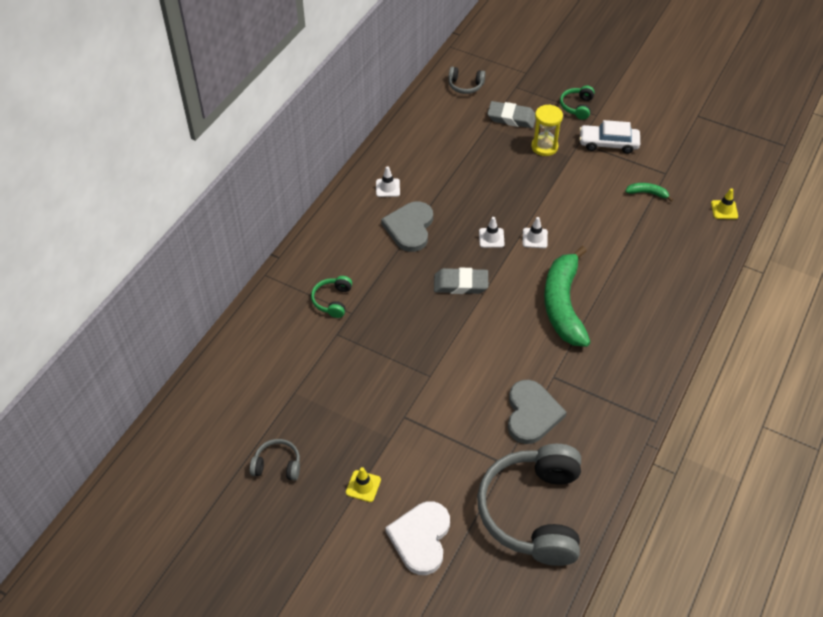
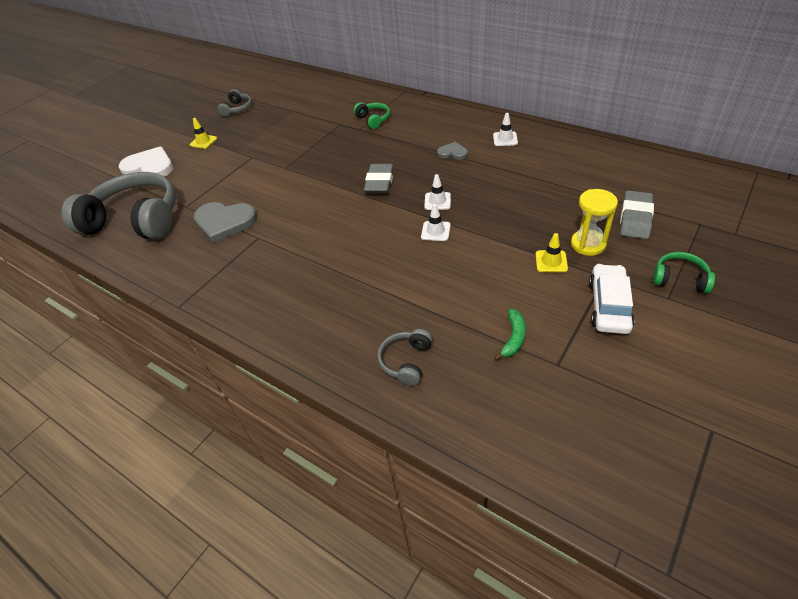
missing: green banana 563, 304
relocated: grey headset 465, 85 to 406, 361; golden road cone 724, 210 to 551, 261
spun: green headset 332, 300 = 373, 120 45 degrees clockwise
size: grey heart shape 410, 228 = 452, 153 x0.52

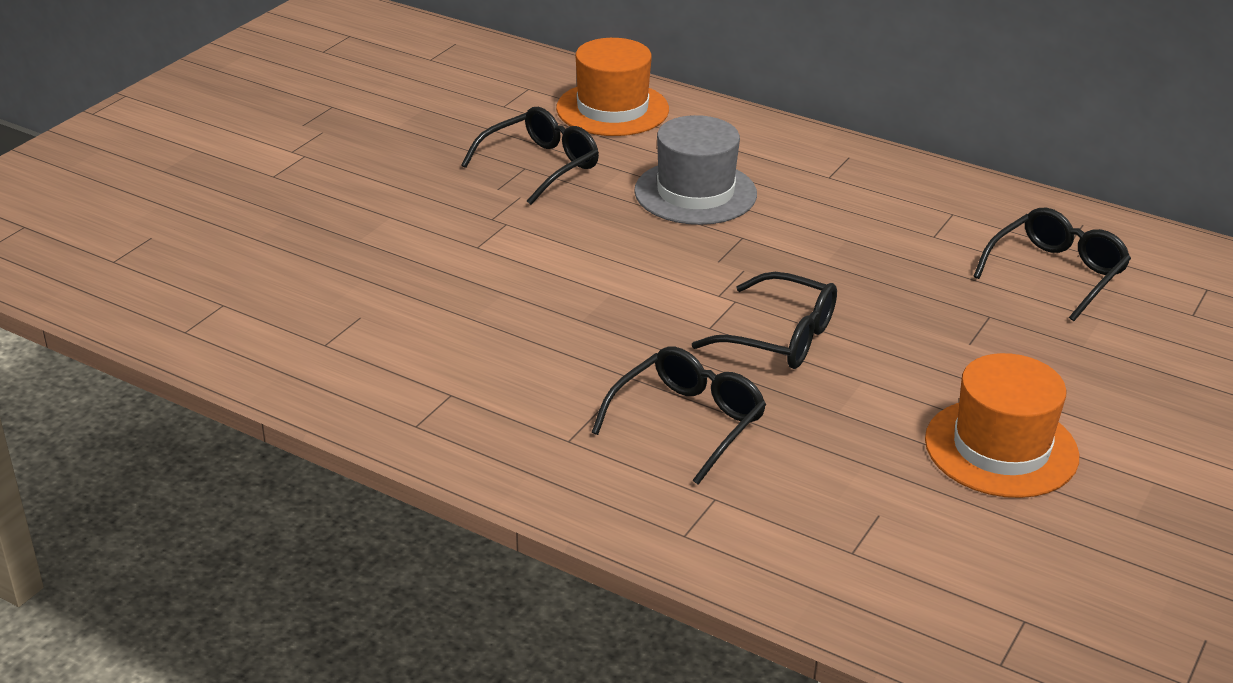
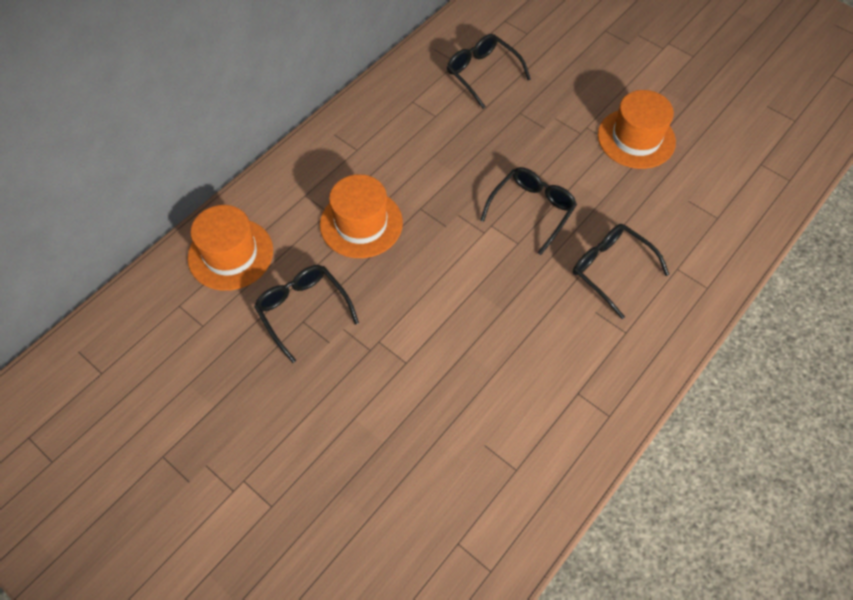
colour: grey top hat 695, 193 to orange-coloured top hat 361, 223

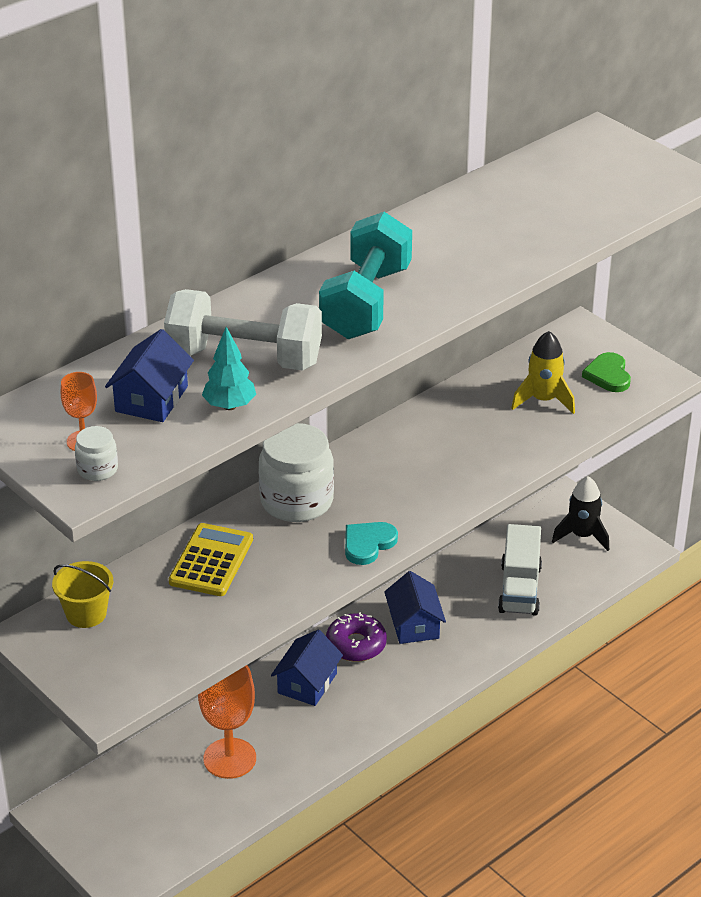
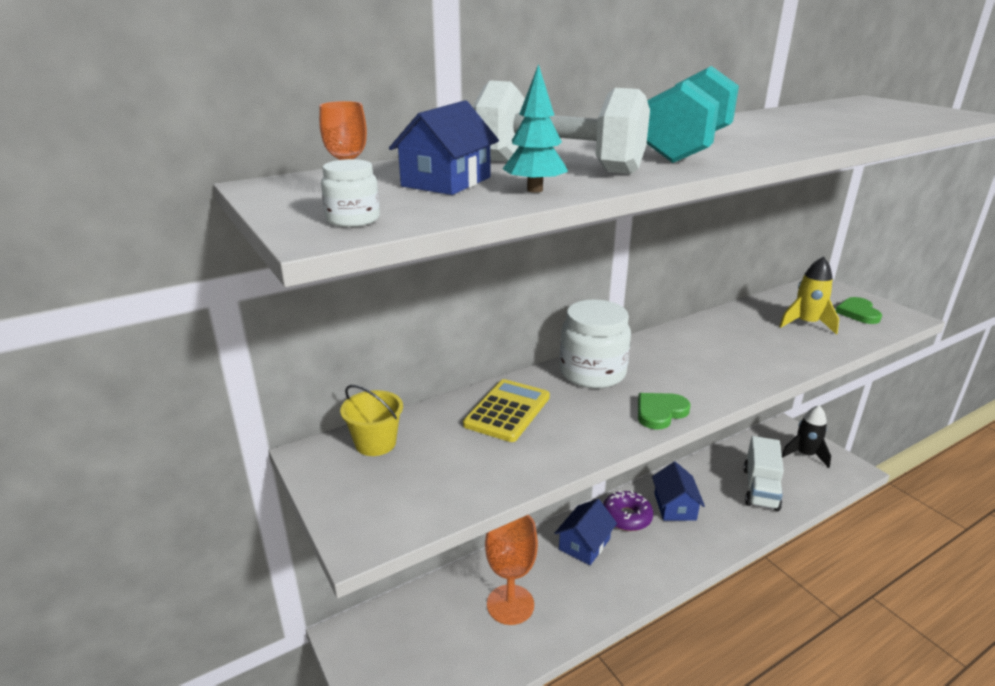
colour: teal heart shape 368, 544 to green heart shape 660, 412

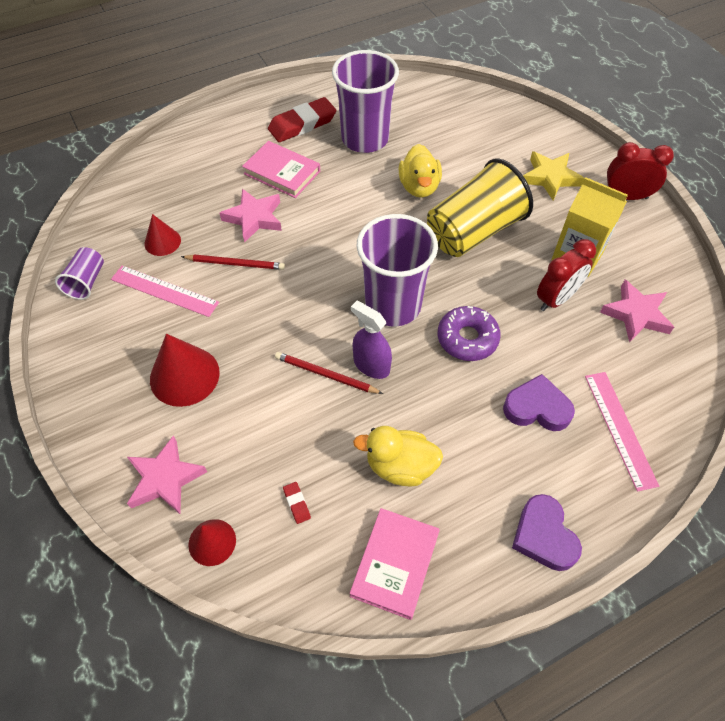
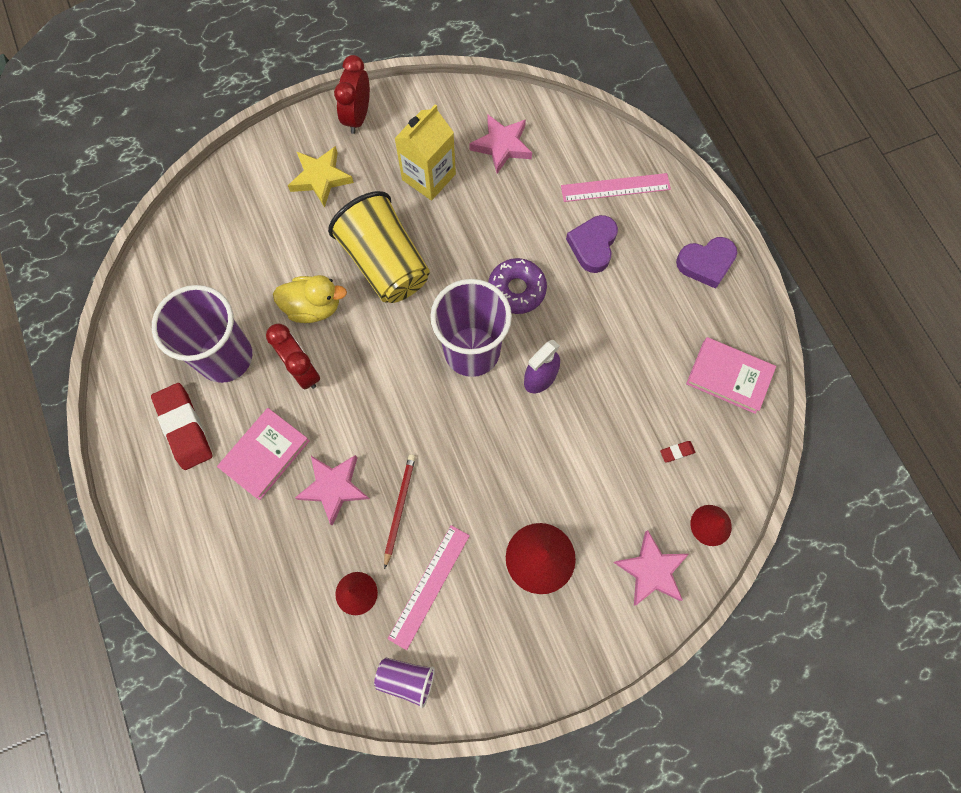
missing: crimson wooden pencil 325, 375; golden duck 400, 466
relocated: crimson bedside clock 556, 299 to 302, 370

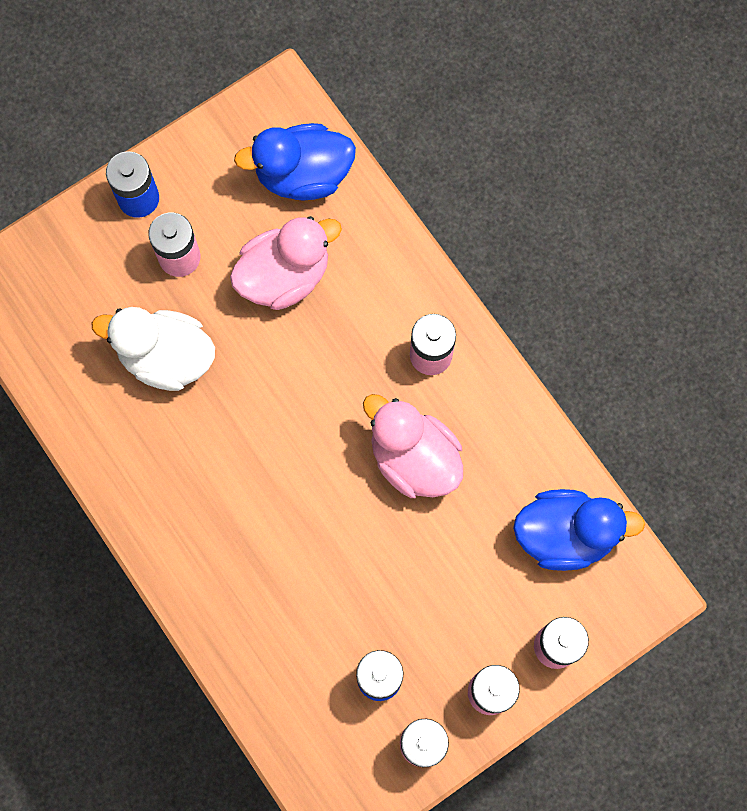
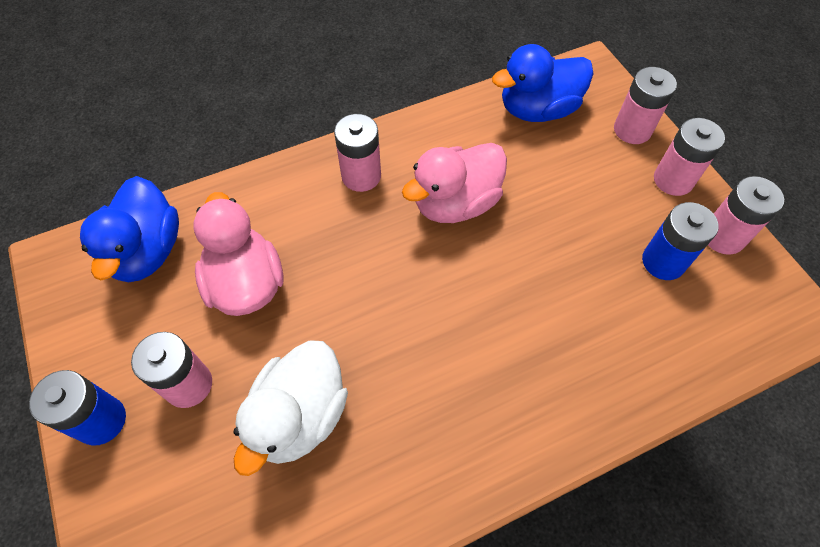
spun: royal blue duck 565, 534 = 538, 109 120 degrees counterclockwise

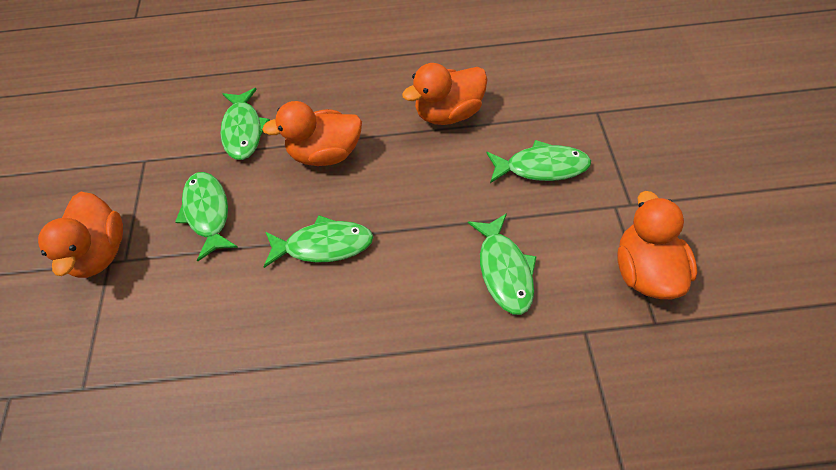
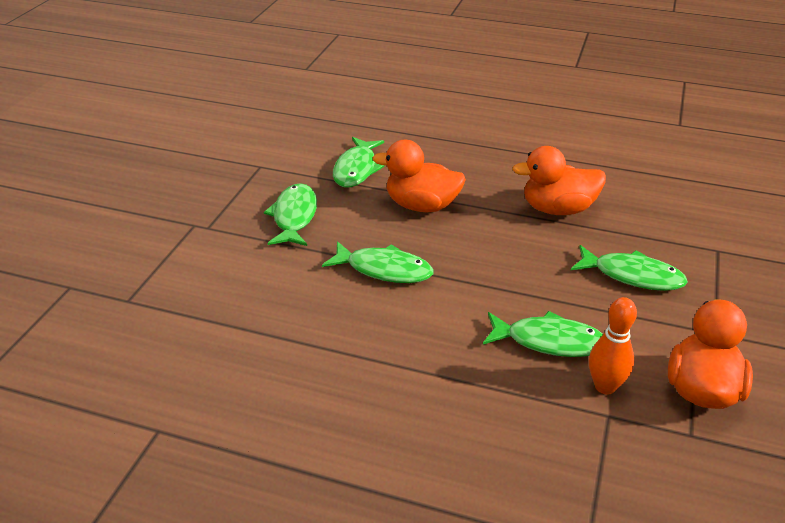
missing: orange-coloured duck 100, 252
appeared: orange-coloured bowling pin 605, 386
spun: green toy fish 504, 270 = 549, 341 90 degrees counterclockwise

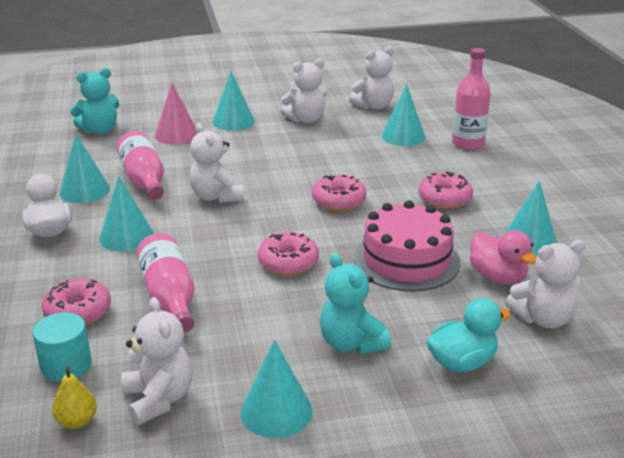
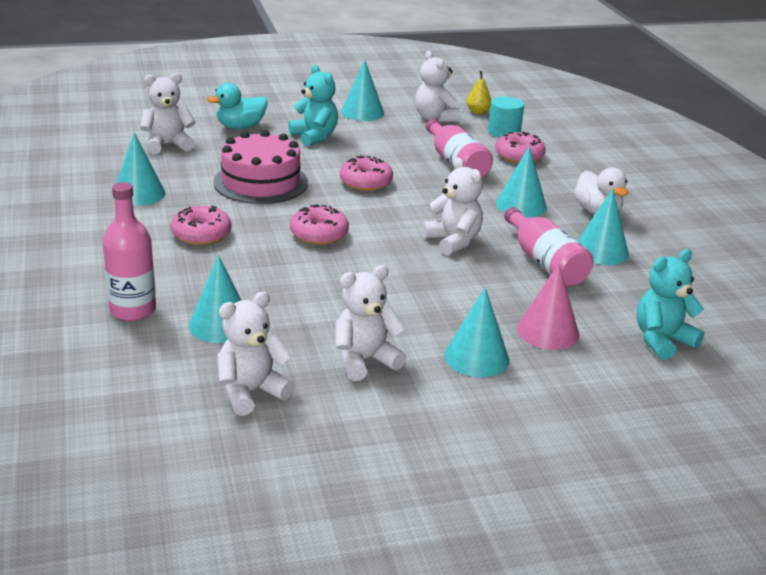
missing: rosy duck 497, 277

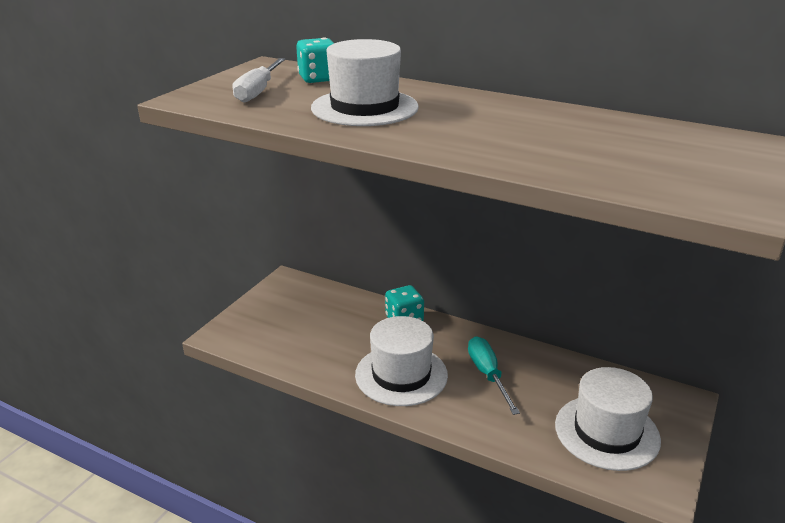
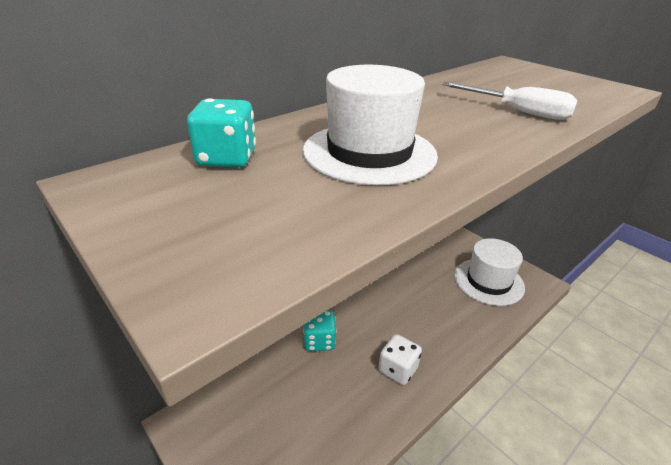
missing: teal screwdriver 488, 375
relocated: white screwdriver 258, 91 to 518, 112
exchanged: white top hat 401, 375 to white dice 398, 369

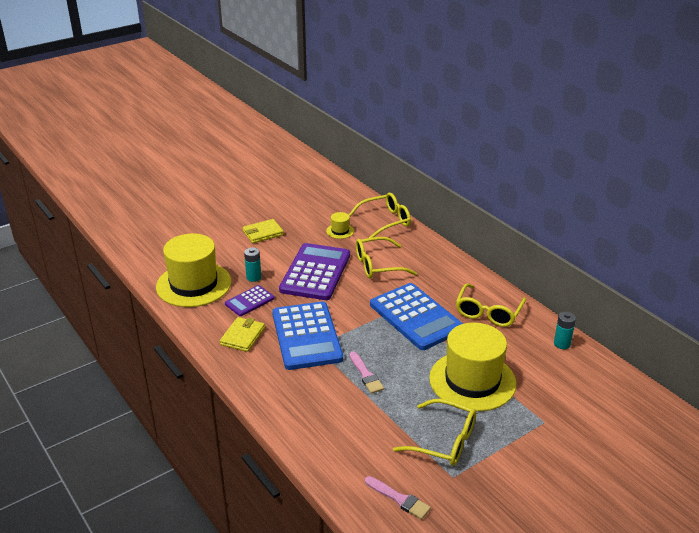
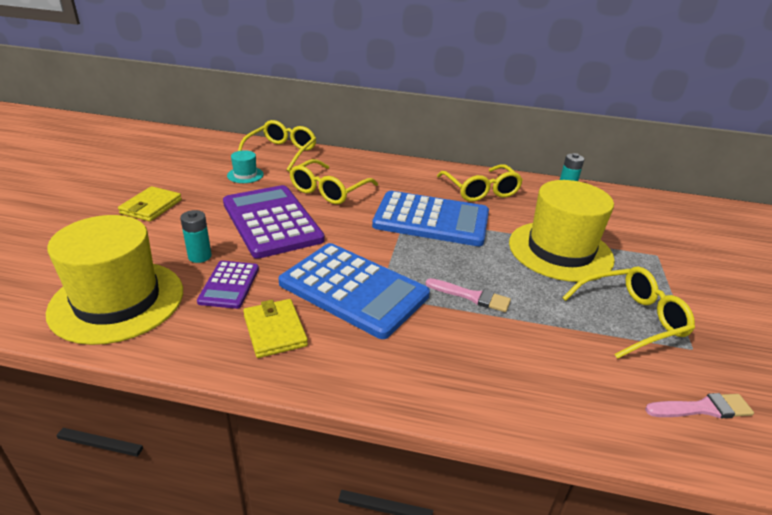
colour: golden top hat 340, 231 to teal top hat 245, 175

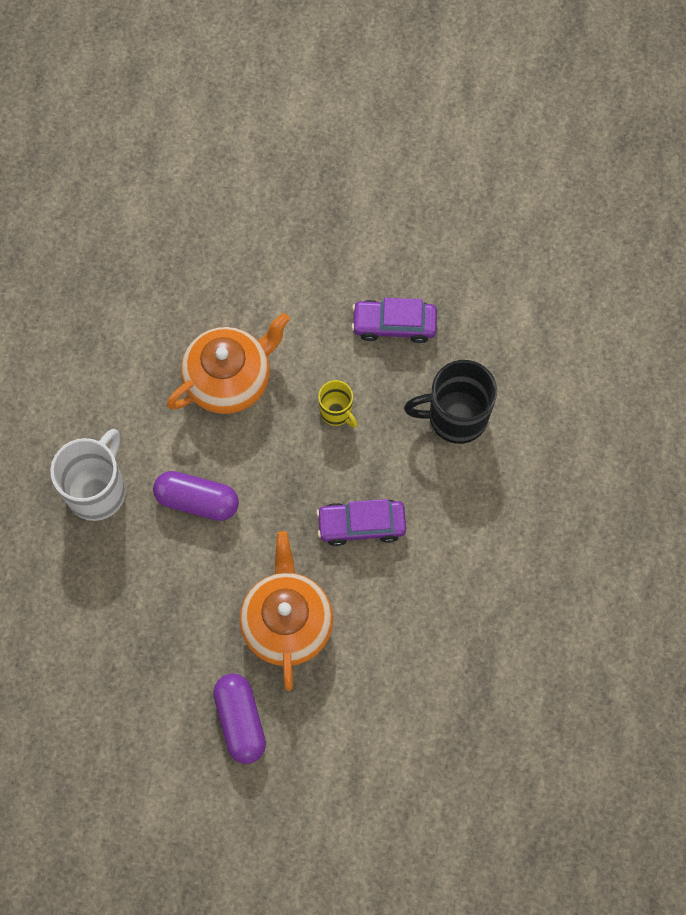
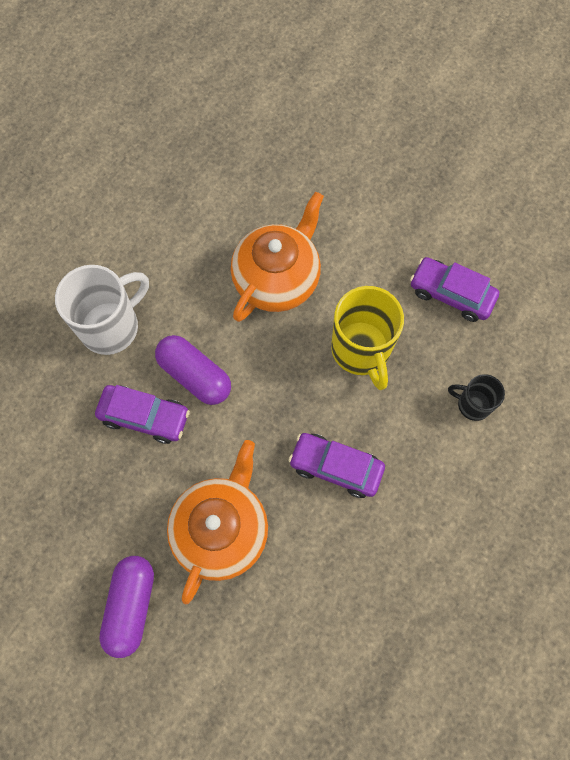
appeared: royal purple automobile 145, 416
spun: orange-coloured china teapot 229, 379 = 277, 279 45 degrees counterclockwise
size: golden tea mug 336, 412 = 361, 350 x1.81; jet-black tea mug 455, 417 = 472, 404 x0.55

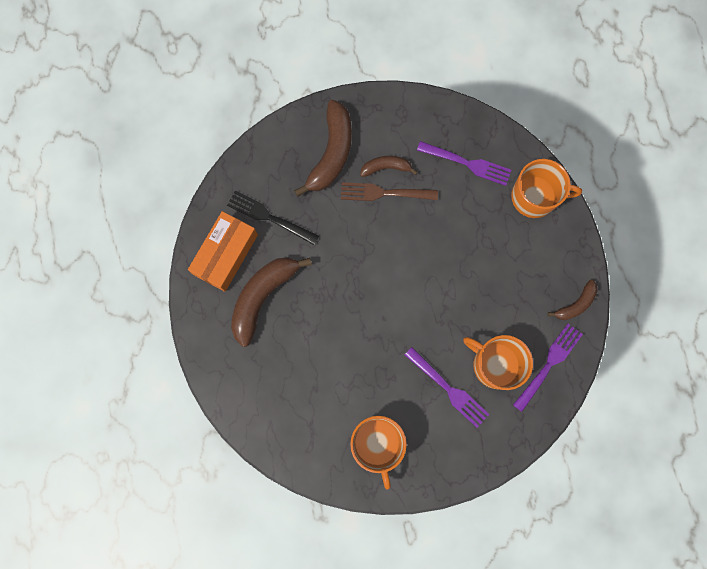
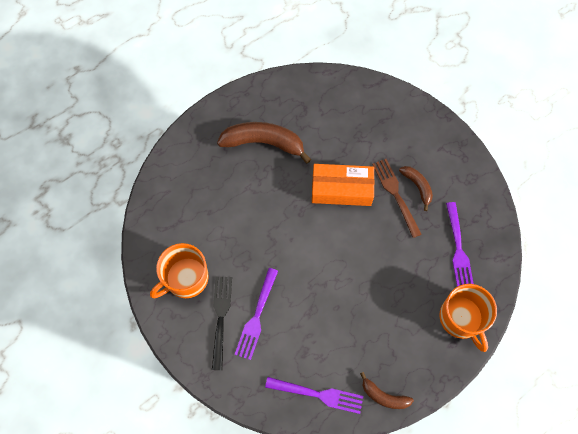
missing: russet banana 331, 153; orange-coloured tea mug 494, 364
relocated: jet-black table fork 270, 217 to 221, 318; orange-coloured package 226, 254 to 341, 189

